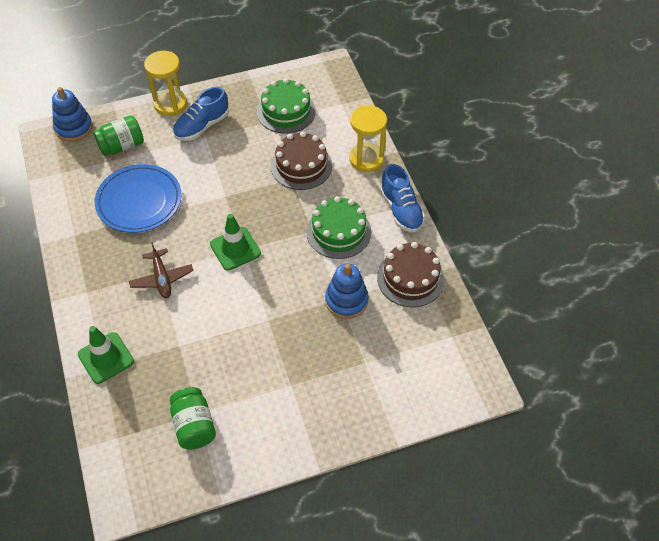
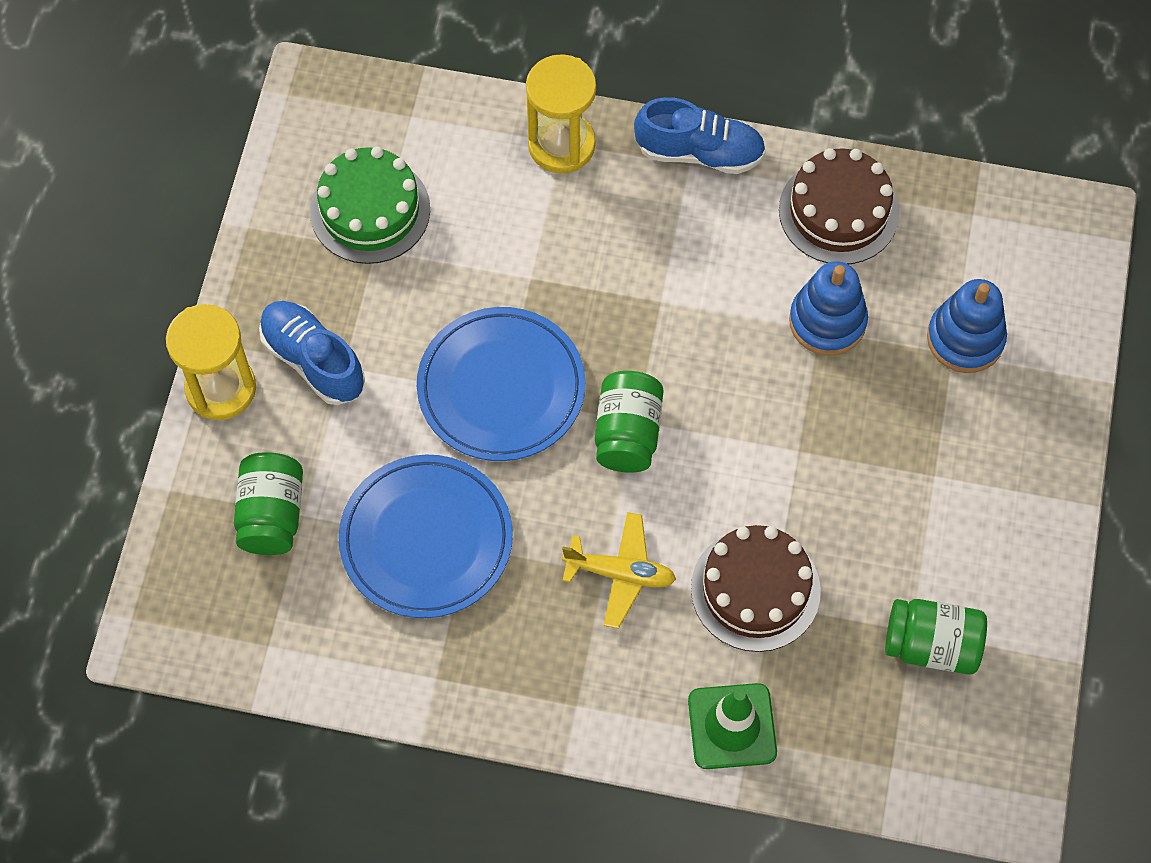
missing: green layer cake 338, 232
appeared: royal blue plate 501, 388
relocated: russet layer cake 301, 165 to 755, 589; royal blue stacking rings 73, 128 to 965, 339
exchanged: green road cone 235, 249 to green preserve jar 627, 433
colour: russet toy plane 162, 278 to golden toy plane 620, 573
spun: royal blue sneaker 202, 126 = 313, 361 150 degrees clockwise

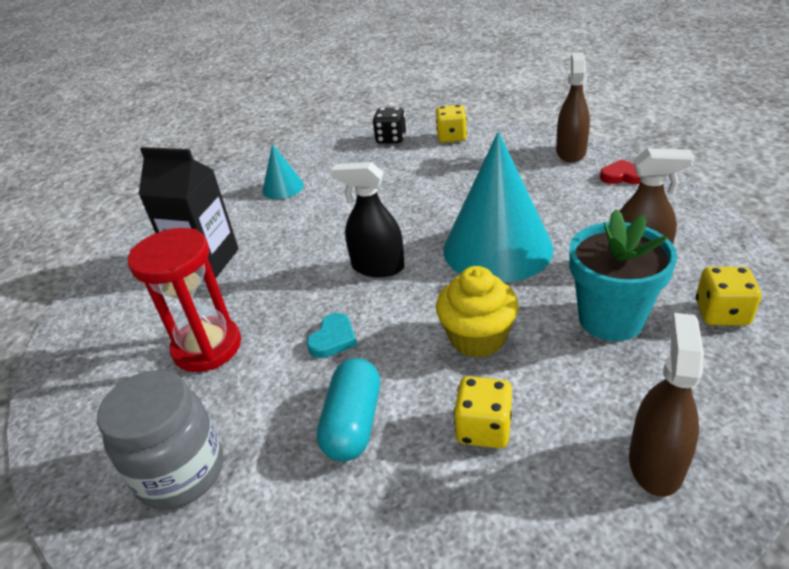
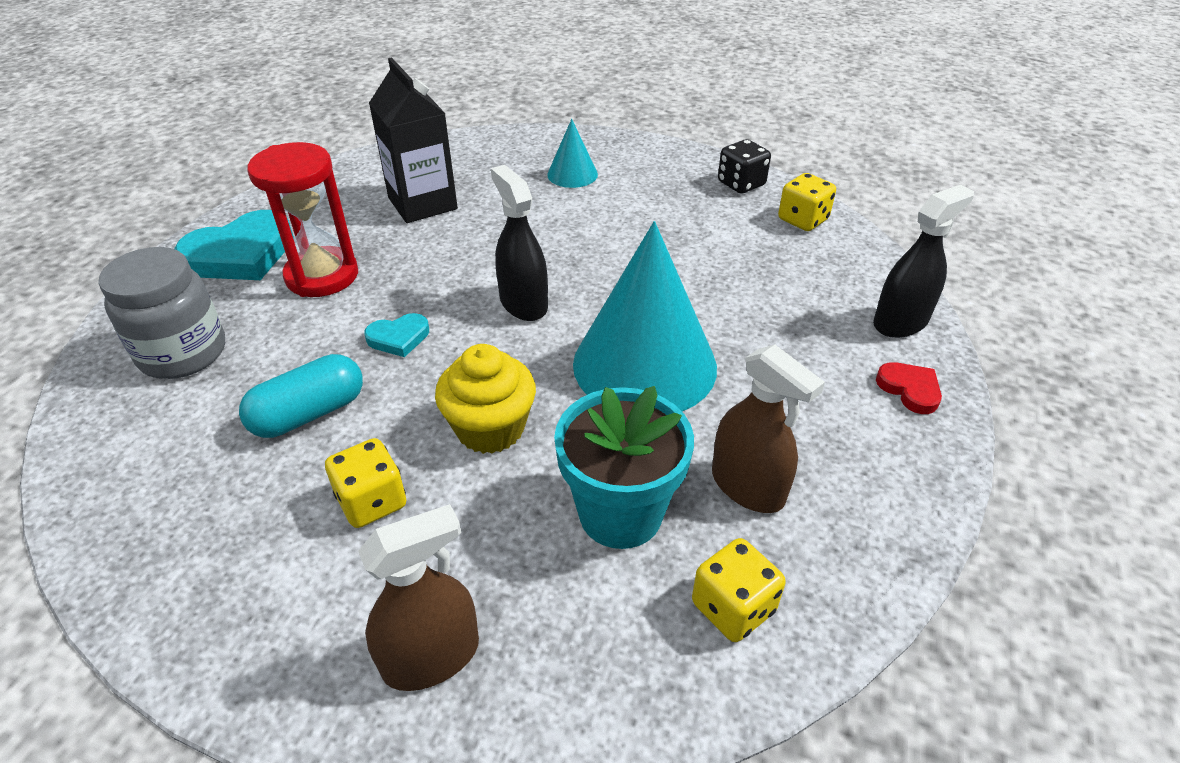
appeared: teal heart shape 241, 254
colour: russet spray bottle 570, 152 to jet-black spray bottle 900, 322

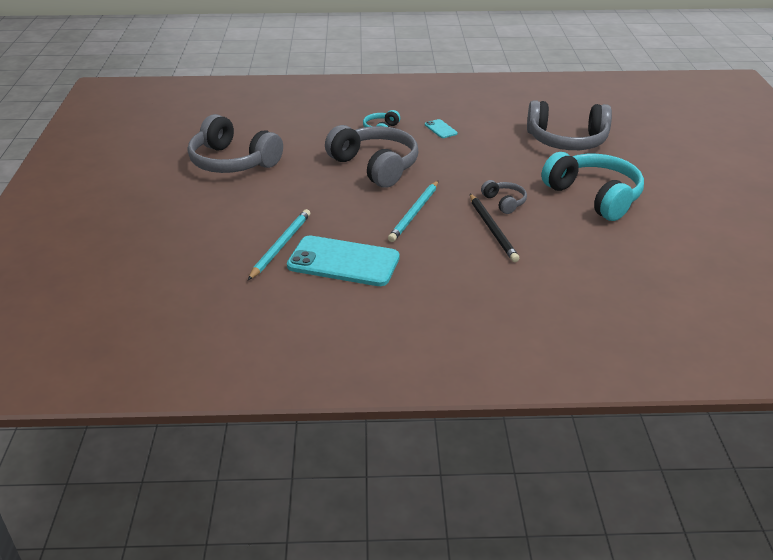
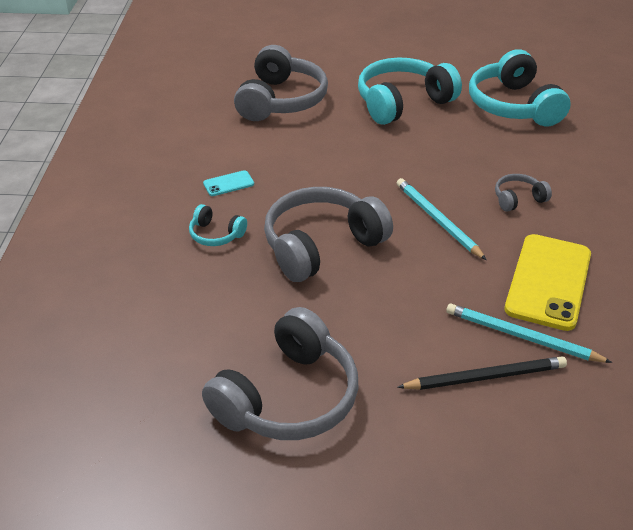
appeared: teal headset 513, 106
relocated: jet-black wooden pencil 492, 229 to 485, 377; grey headset 504, 202 to 518, 199
colour: teal mobile phone 343, 262 to golden mobile phone 548, 282
spun: teal wooden pencil 415, 213 = 437, 220 150 degrees counterclockwise

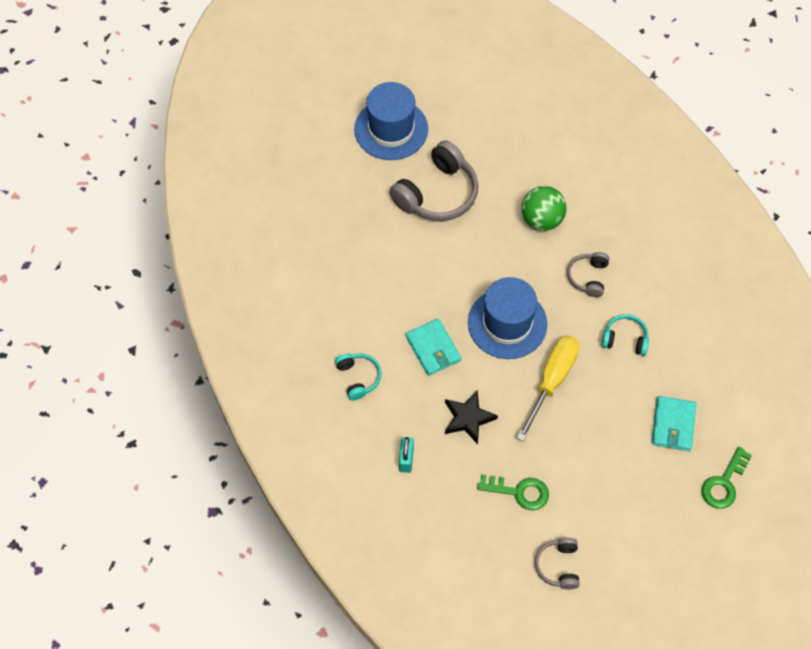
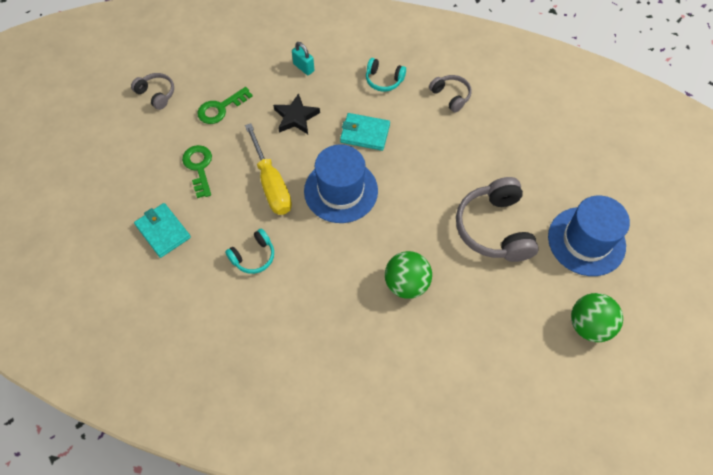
appeared: green sphere 588, 325
relocated: green key 724, 483 to 199, 167; grey headset 588, 277 to 451, 96

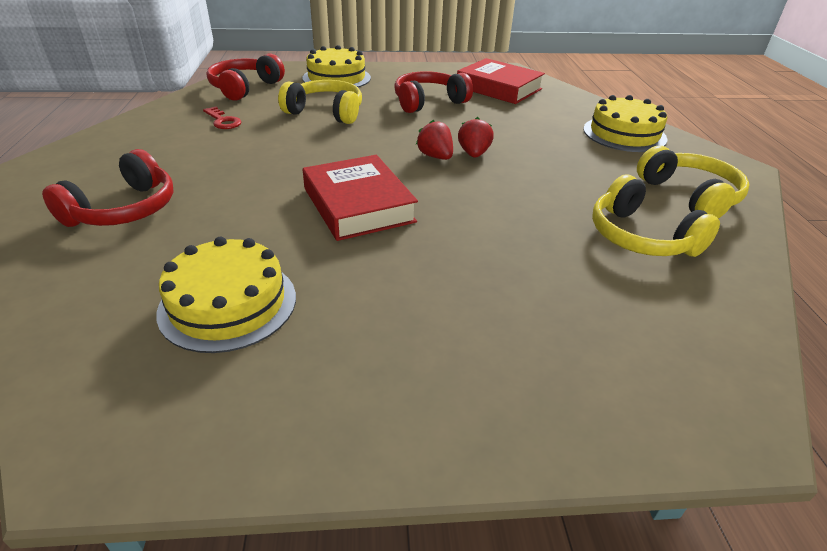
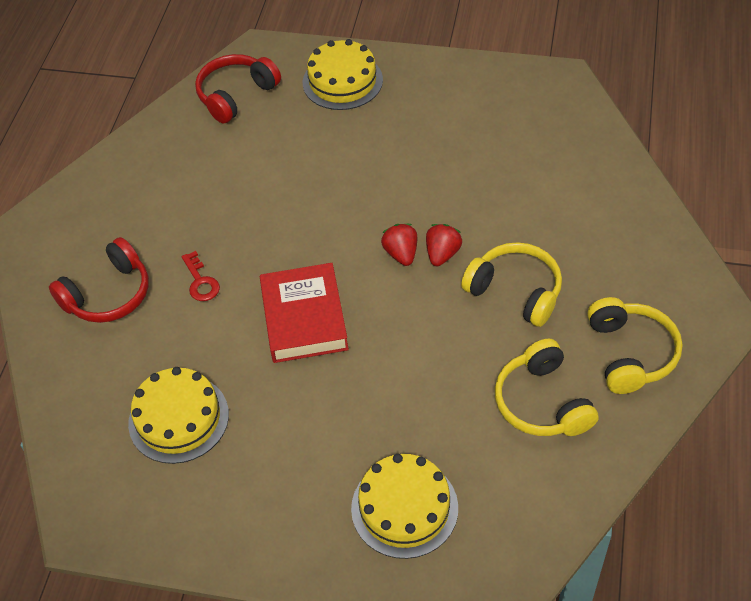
missing: crimson headset 428, 102; crimson hardcover 499, 88
relocated: crimson key 223, 121 to 200, 281; golden layer cake 624, 134 to 404, 508; golden headset 326, 112 to 515, 291

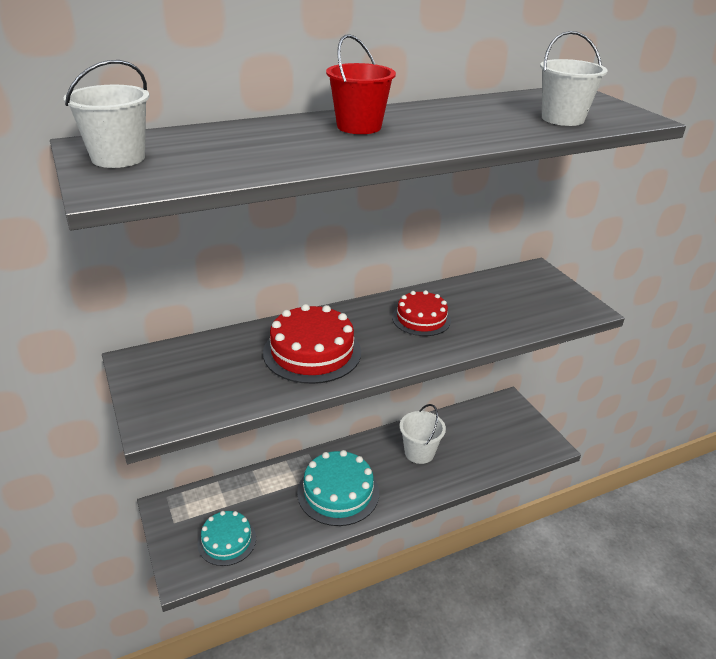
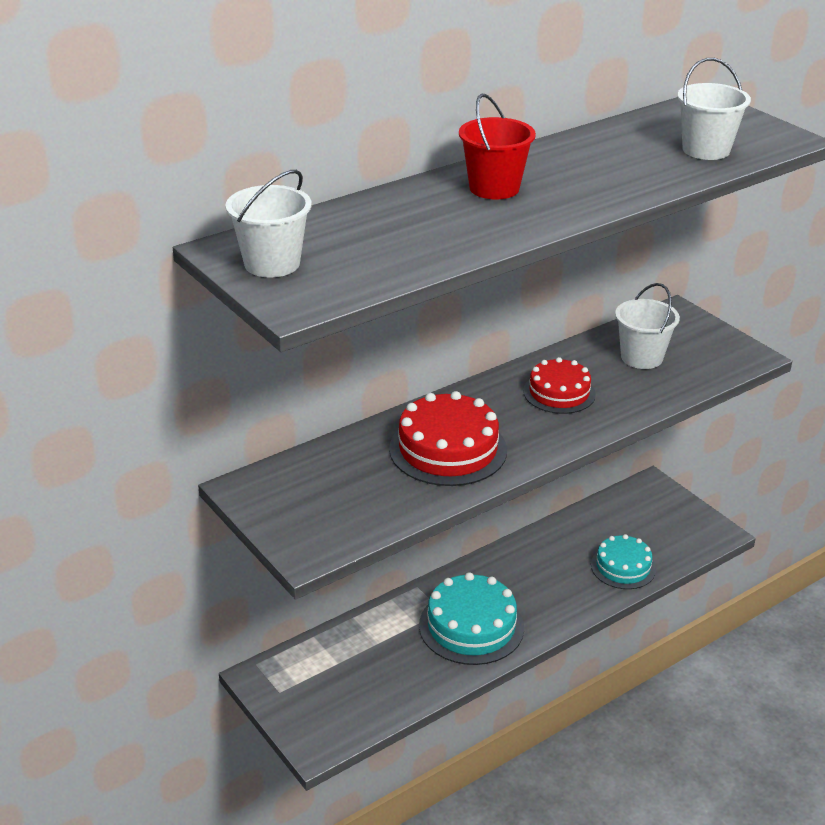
relocated: teal layer cake 227, 540 to 623, 567; white sand bucket 419, 452 to 641, 357

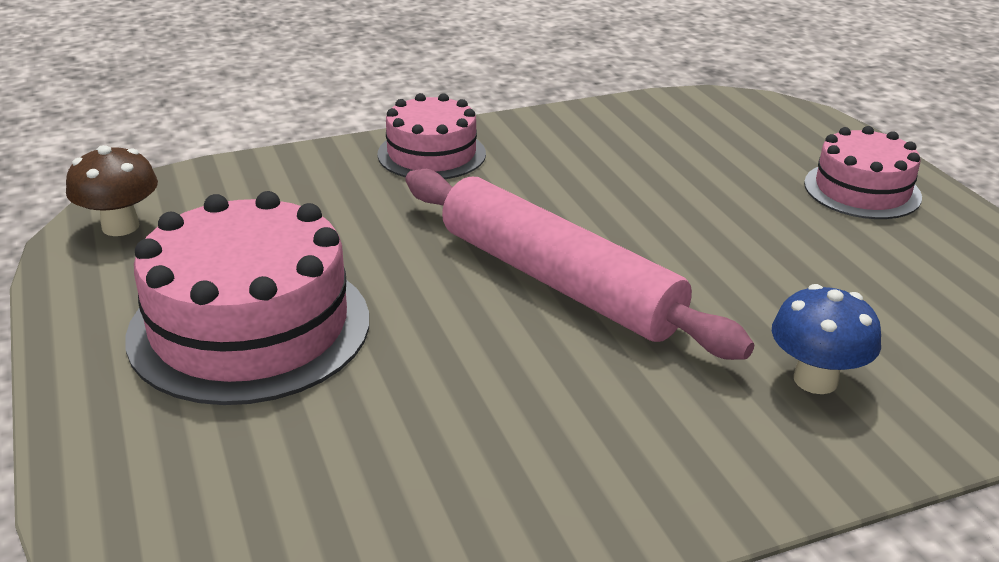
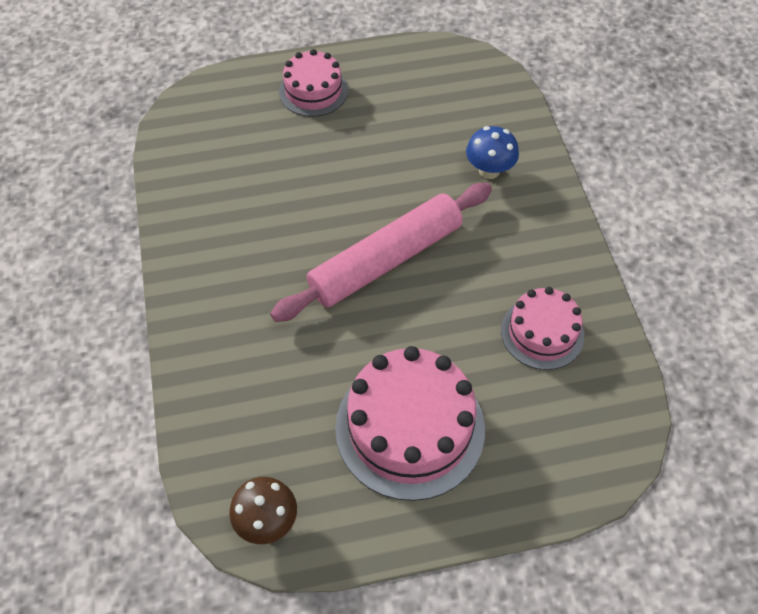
relocated: rosy layer cake 431, 154 to 542, 333

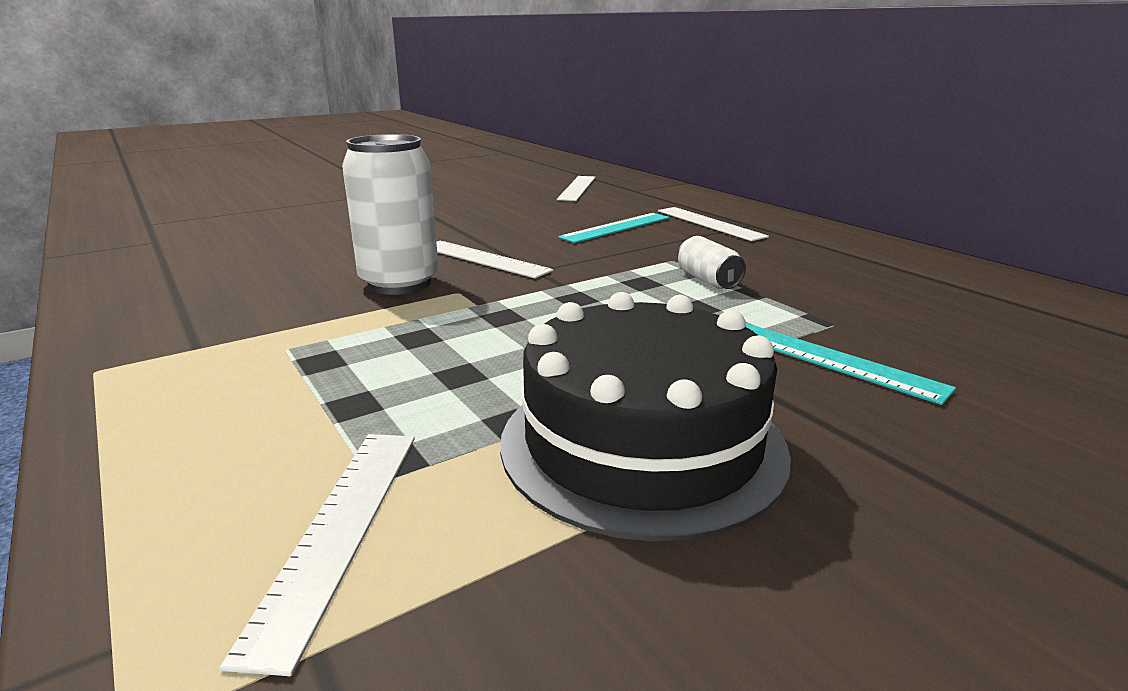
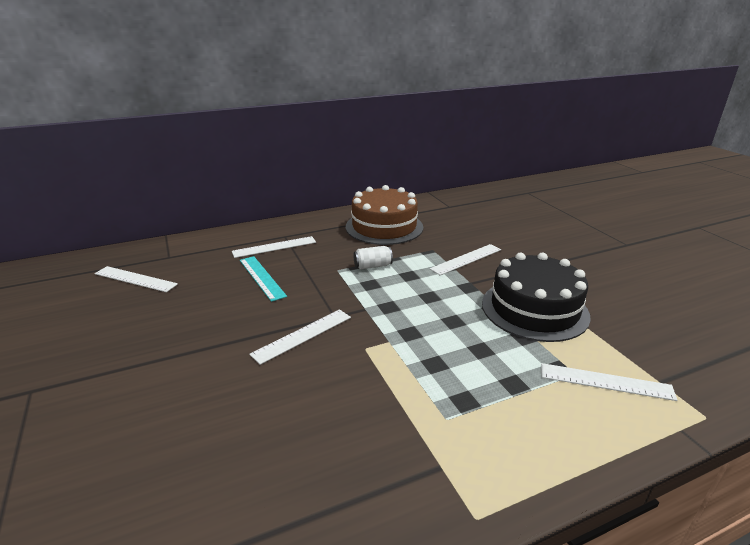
missing: white can 399, 283
appeared: russet layer cake 384, 227
colour: teal straightedge 829, 359 to white straightedge 466, 259

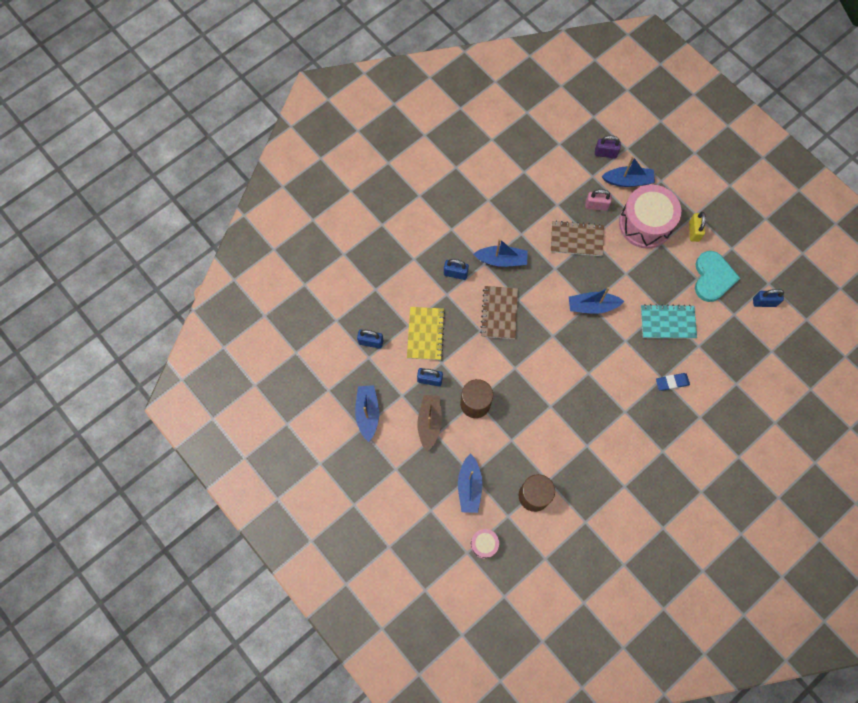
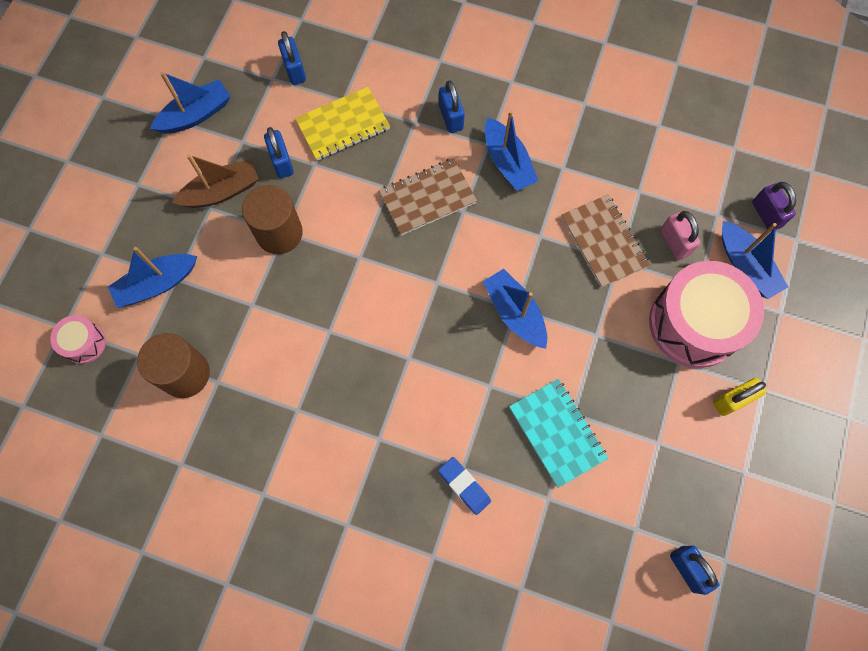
missing: teal heart shape 712, 277

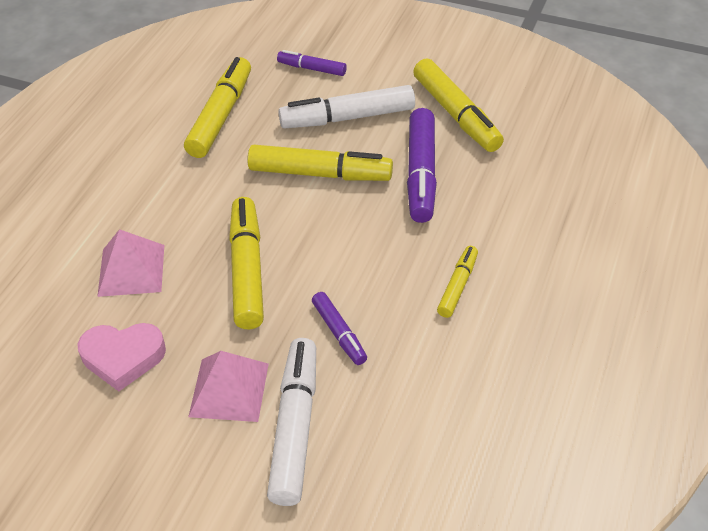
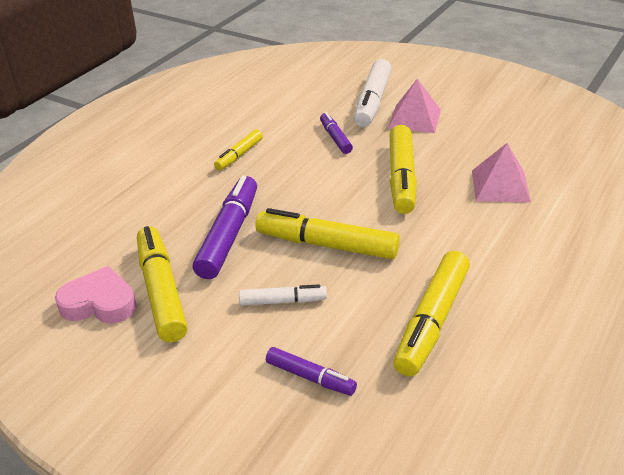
relocated: rosy heart shape 123, 357 to 99, 303
size: white felt pen 347, 117 = 283, 301 x0.55

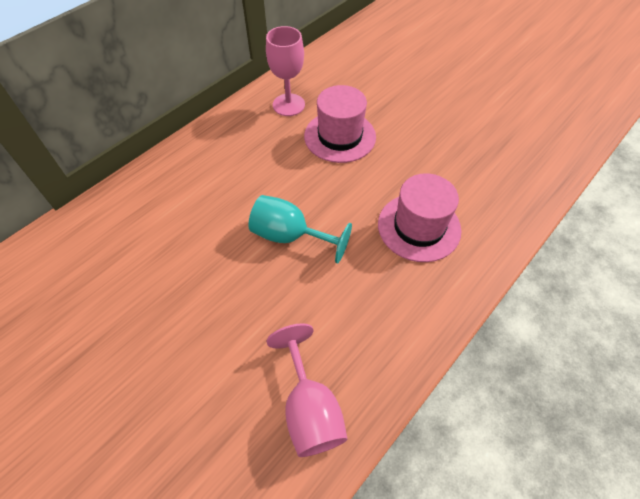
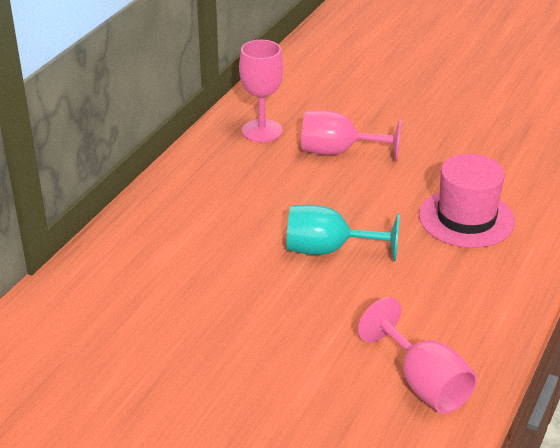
exchanged: rosy top hat 340, 136 to rosy chalice 338, 152

